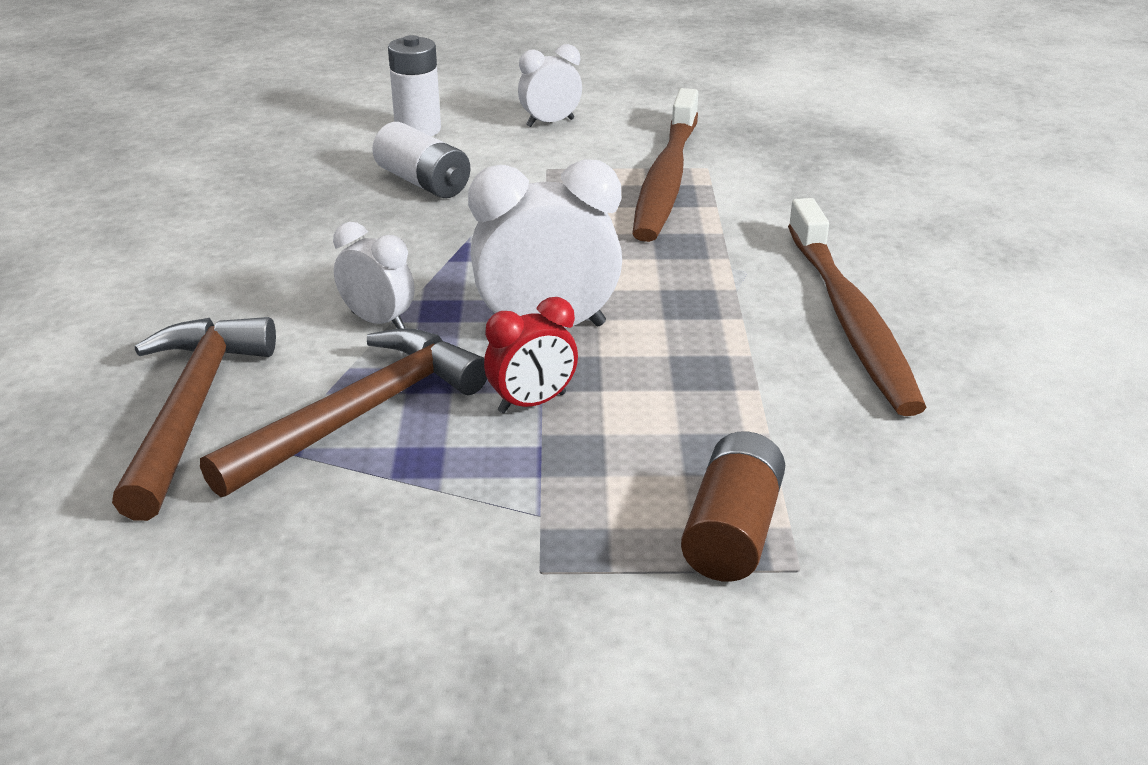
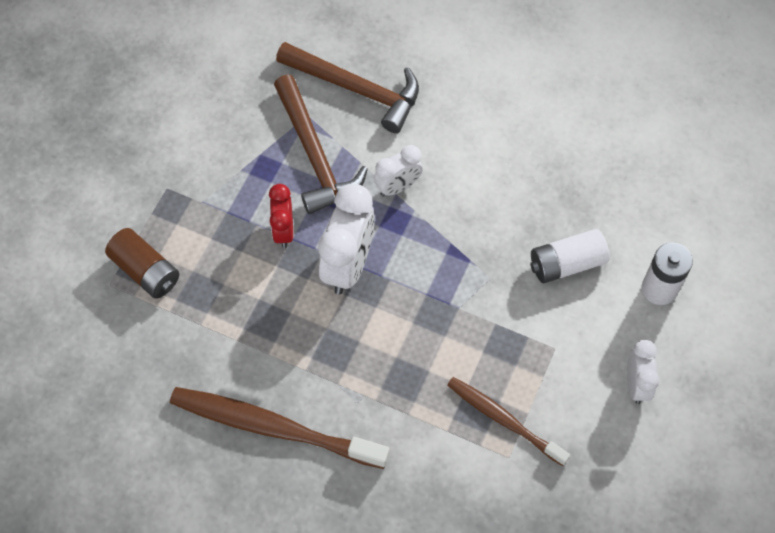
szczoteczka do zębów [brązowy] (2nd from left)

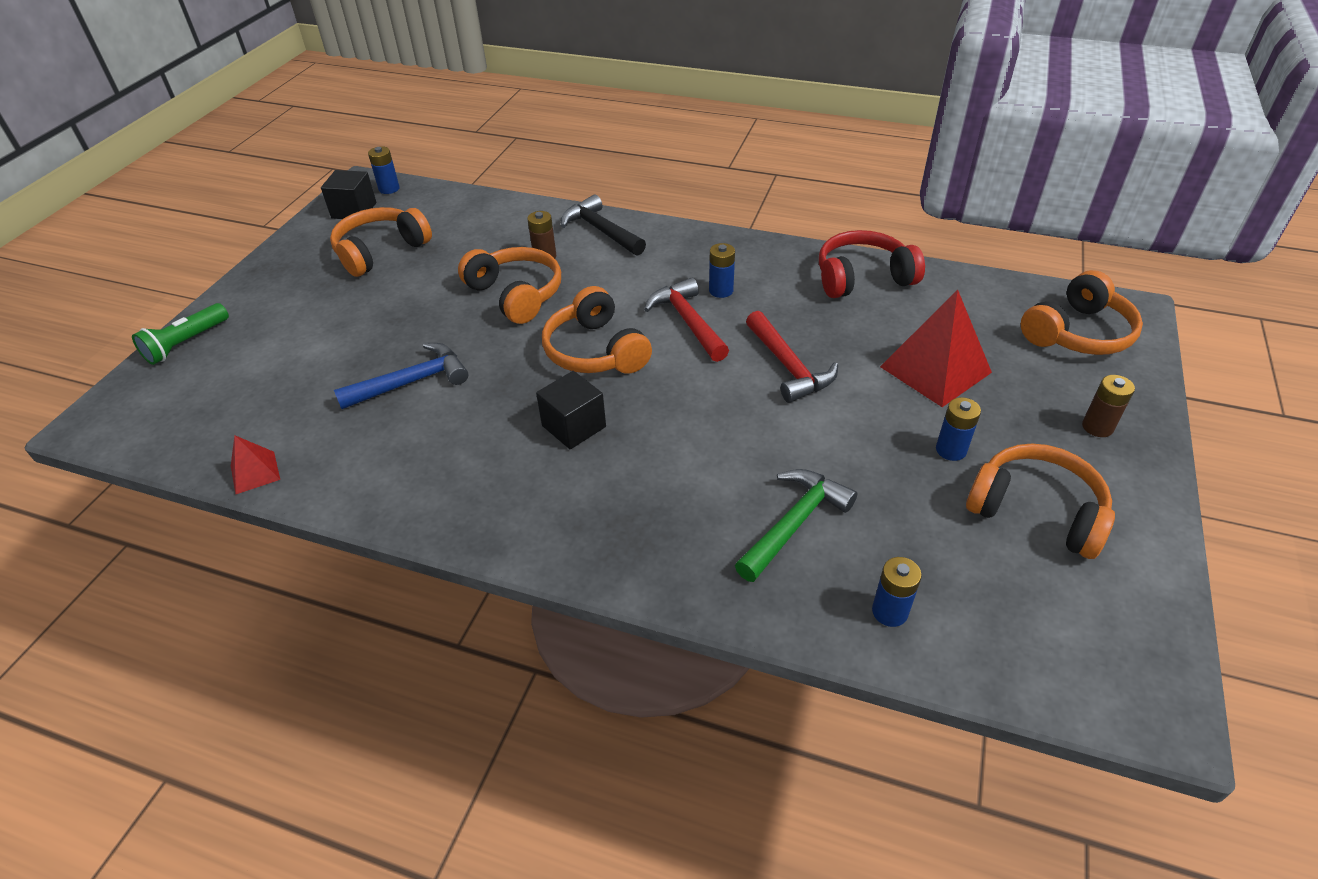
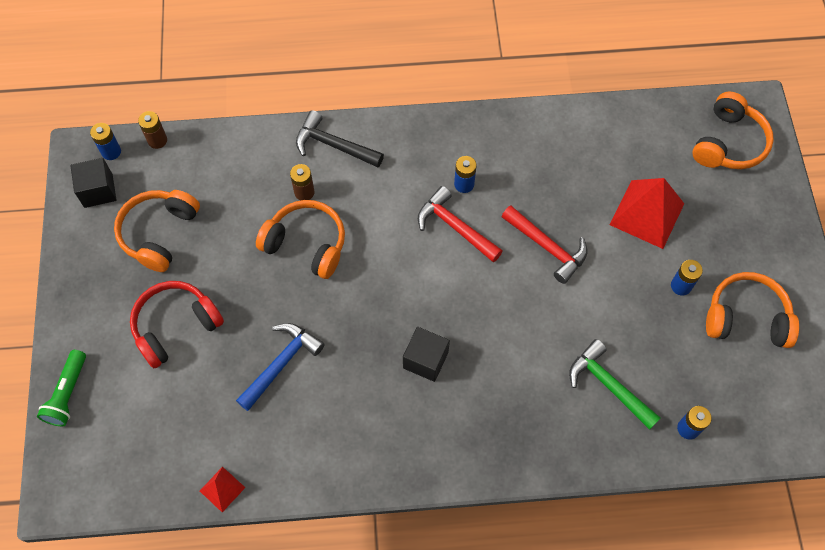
słuchawki [pomarańczowy] (3rd from left in the first image); słuchawki [czerwony]; bateria [brązowy] (1st from left); młotek [zielony]

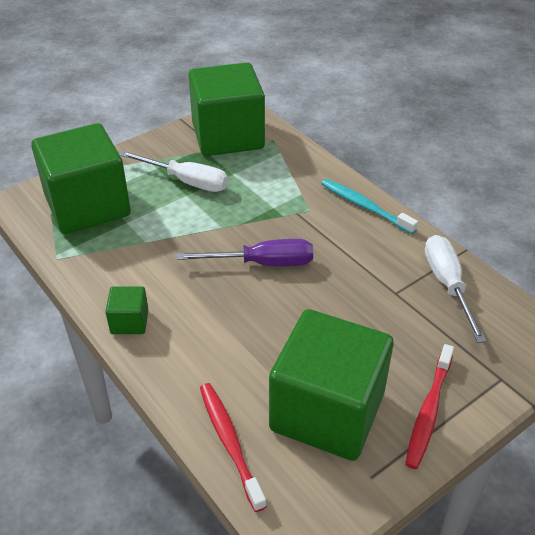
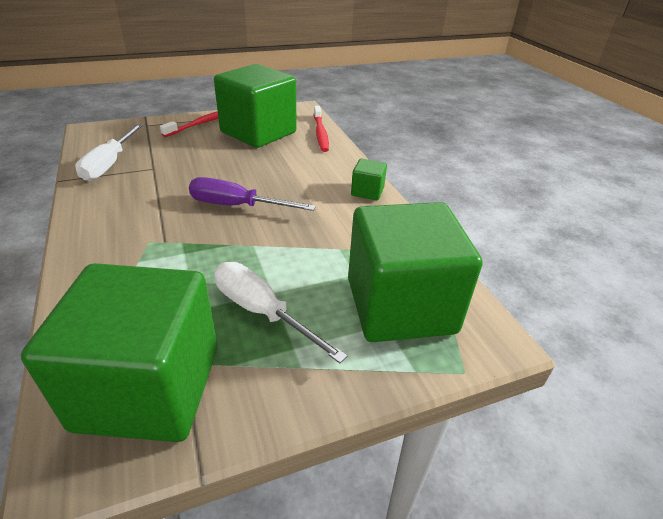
szczoteczka do zębów [turkusowy]

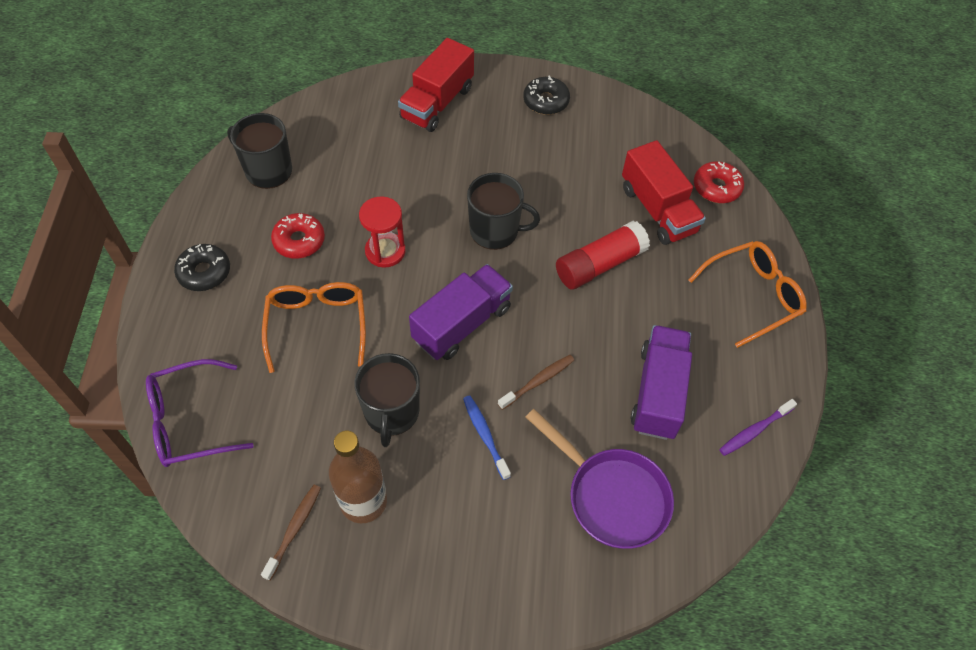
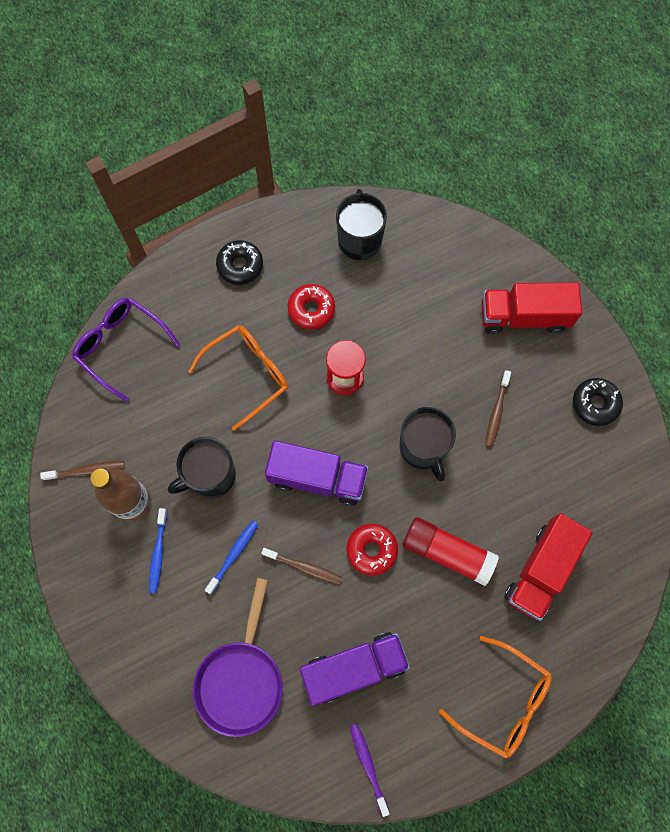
szczoteczka do zębów [niebieski] (1st from left); szczoteczka do zębów [brązowy] (3rd from left); donut [czerwony] (2nd from left); szczoteczka do zębów [fioletowy]

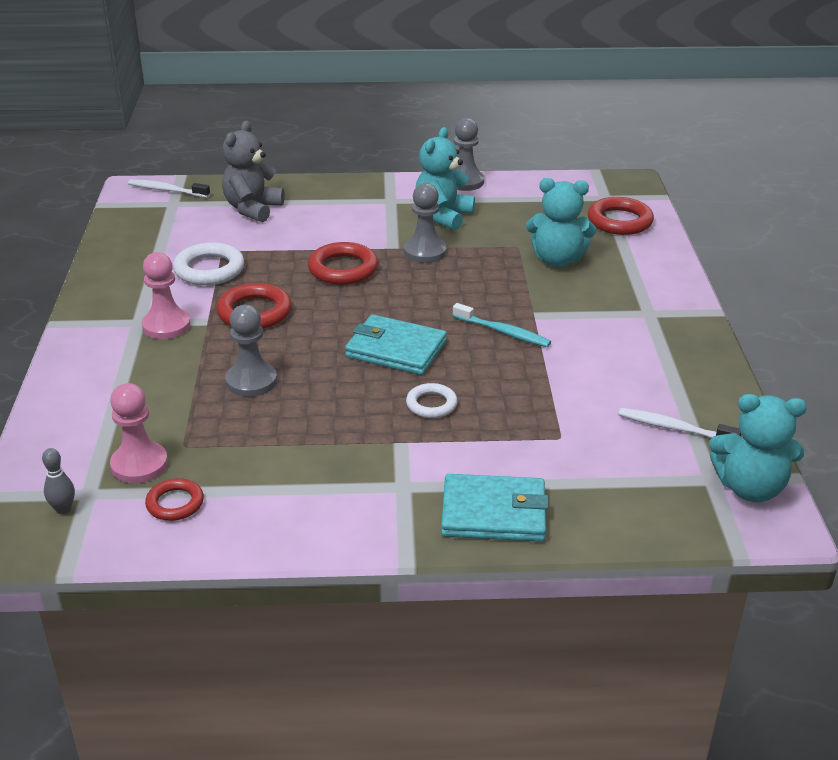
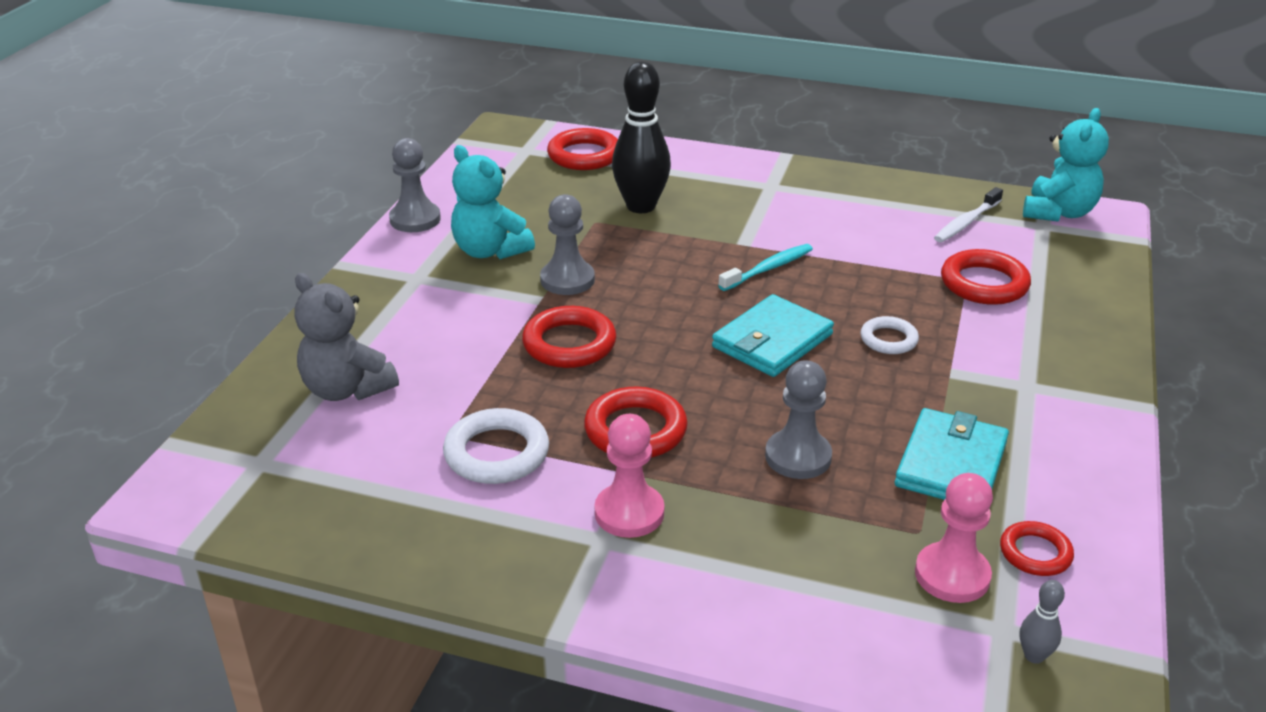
szczoteczka do zębów [biały] (1st from left in the first image); pierścień [czerwony] (4th from left); portfel [turkusowy] (2nd from left); kręgiel [czarny]

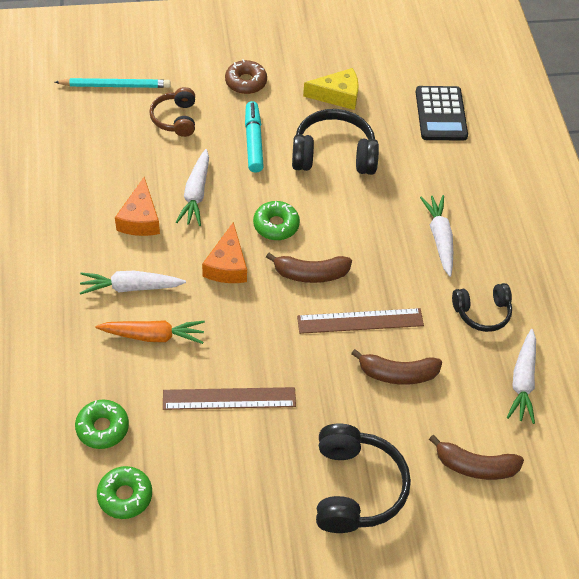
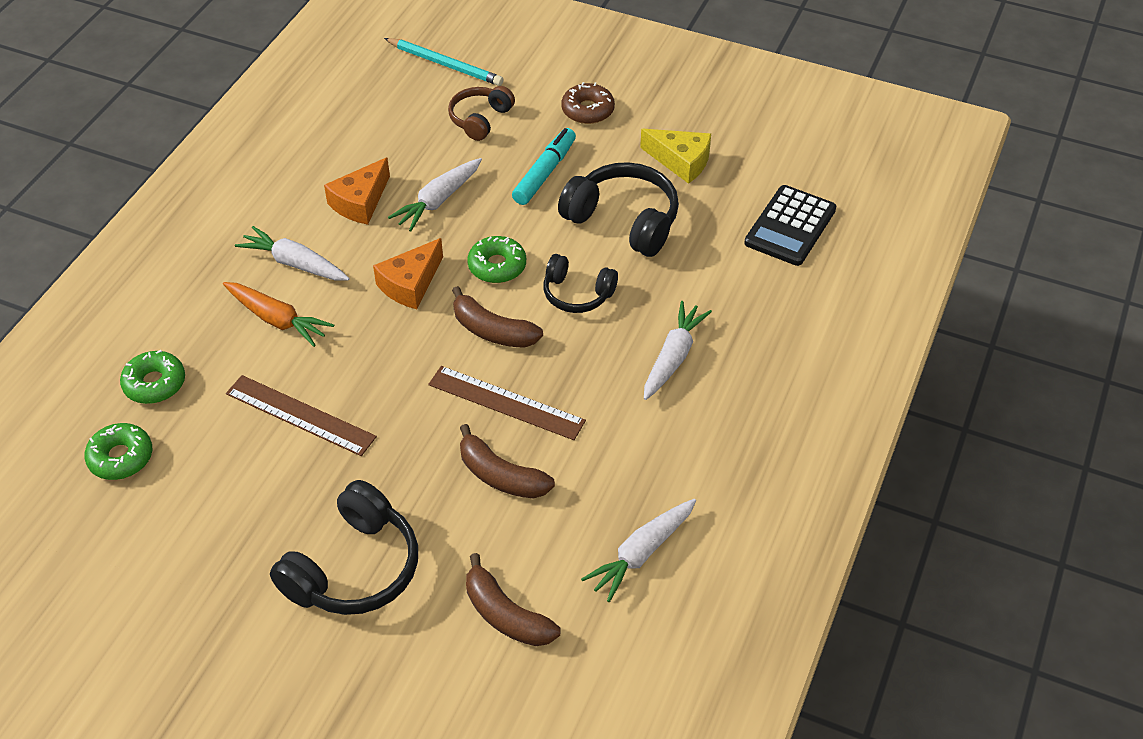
słuchawki [czarny] (2nd from left)

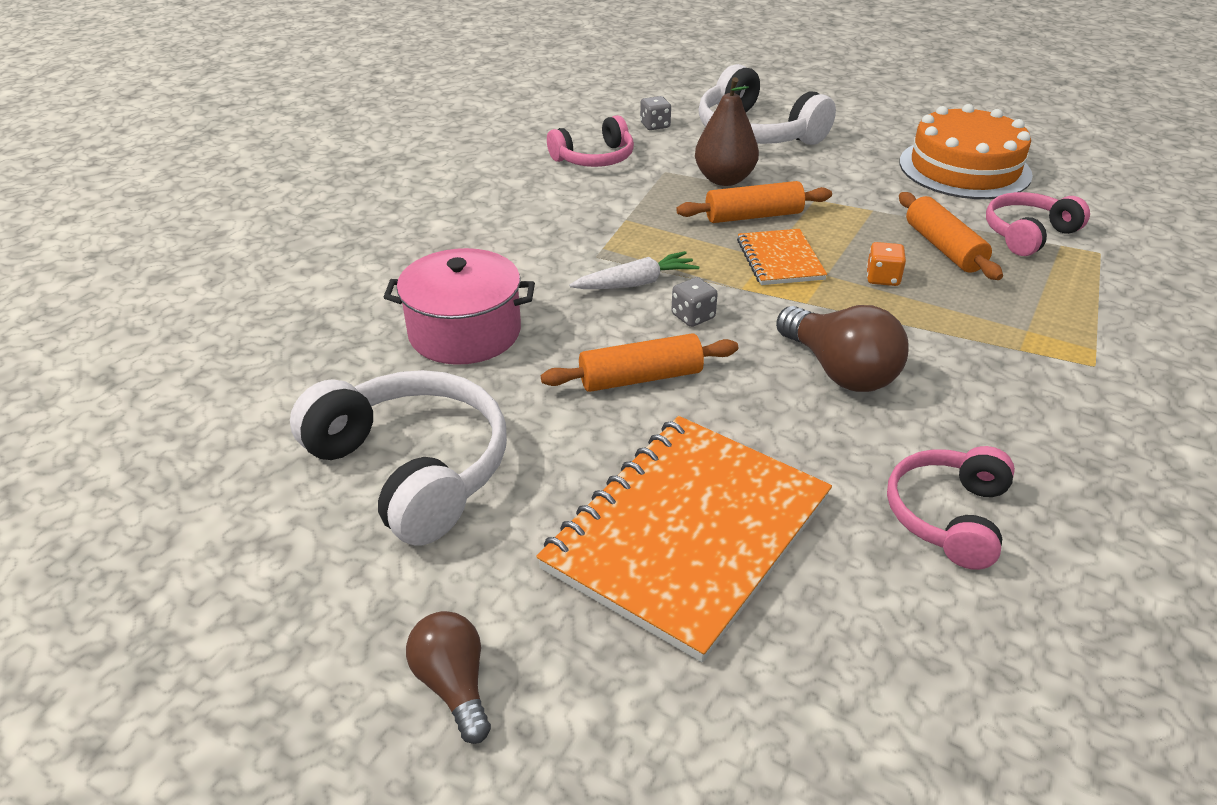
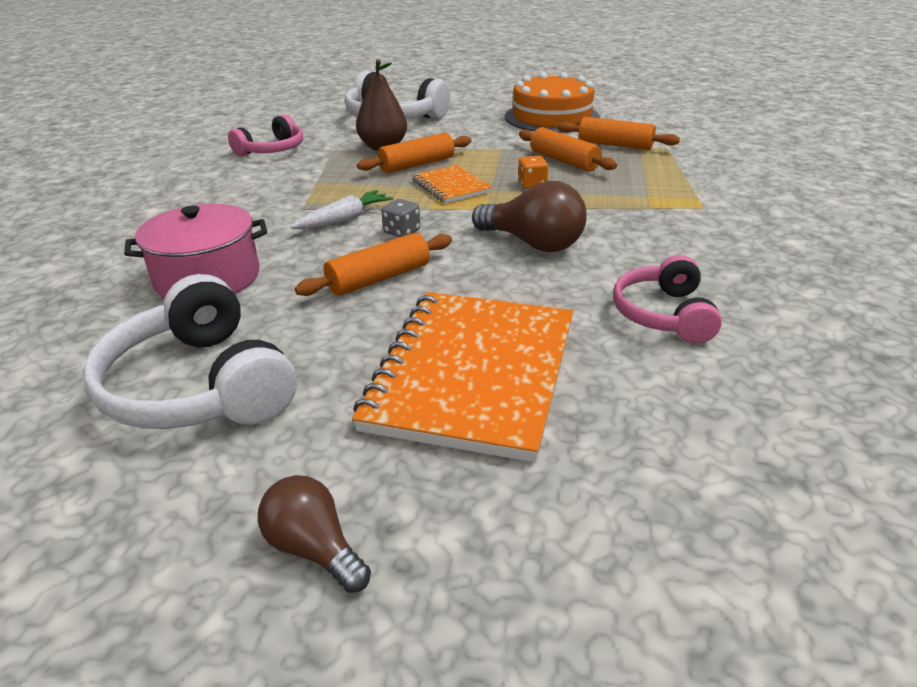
kostka do gry [szary] (1st from left in the first image); wałek do ciasta [pomarańczowy] (4th from left); słuchawki [biały] (1st from left)

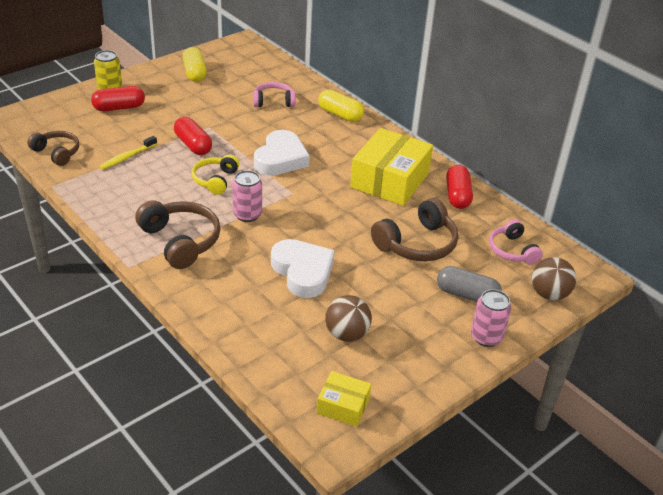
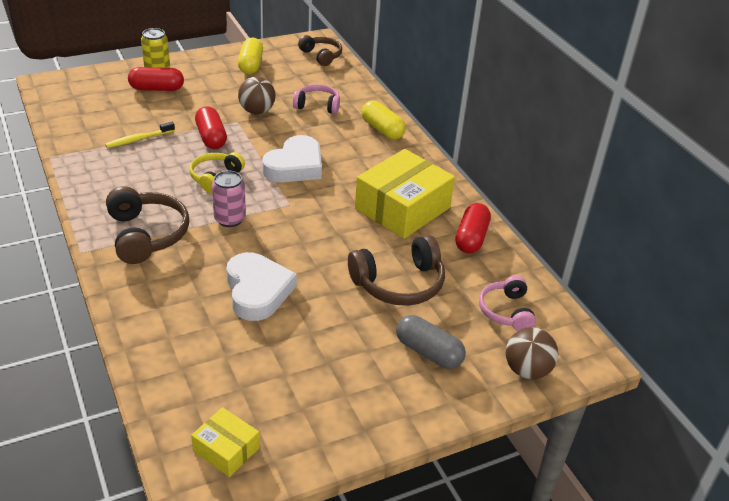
puszka [różowy] (2nd from left in the first image); słuchawki [brązowy] (2nd from left); piłka [brązowy] (1st from left)

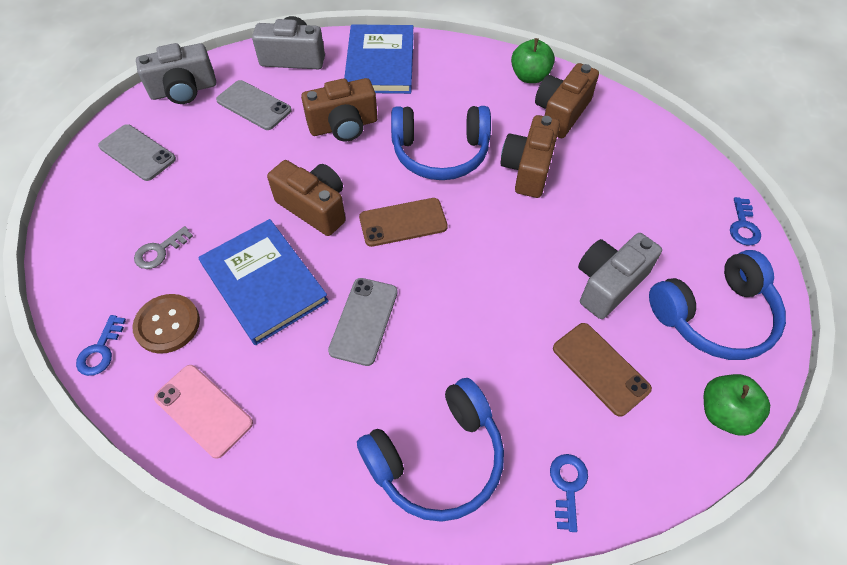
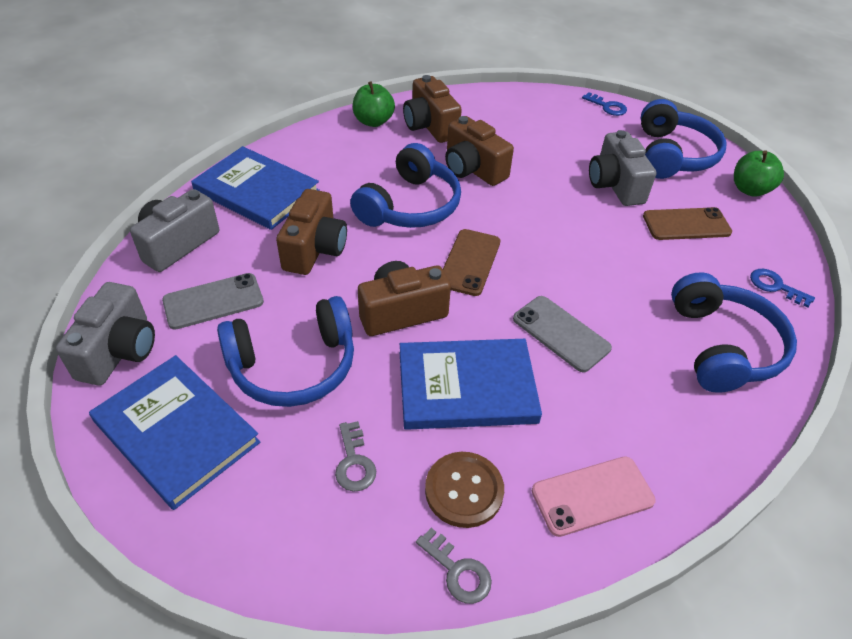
słuchawki [niebieski] (1st from left); książka [niebieski] (1st from left); klucz [szary] (2nd from left)

